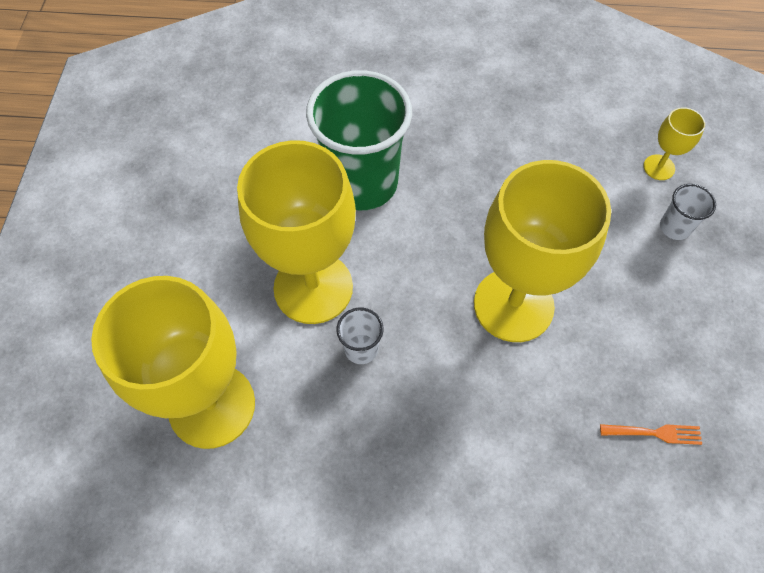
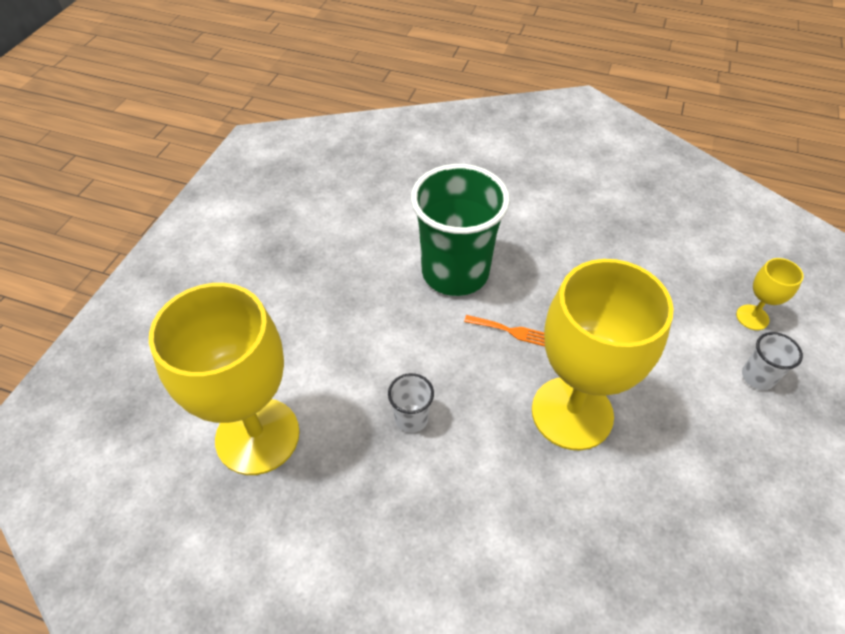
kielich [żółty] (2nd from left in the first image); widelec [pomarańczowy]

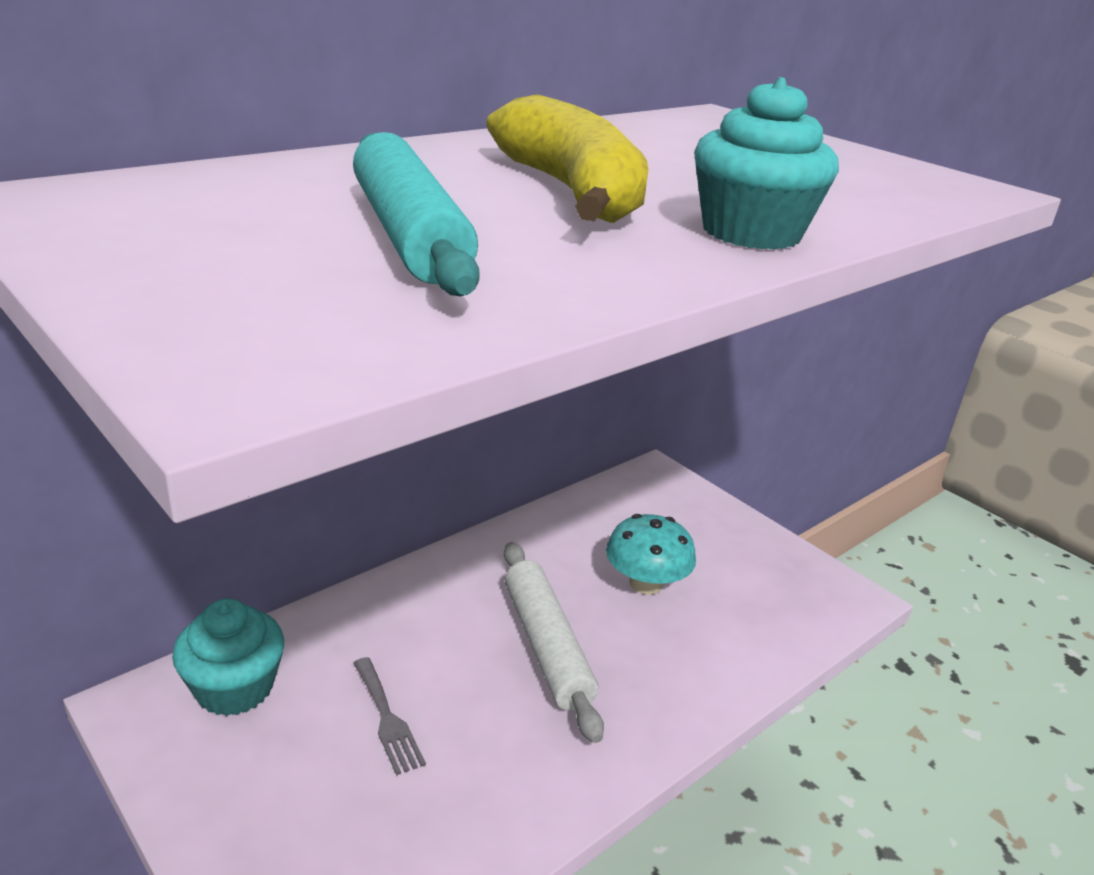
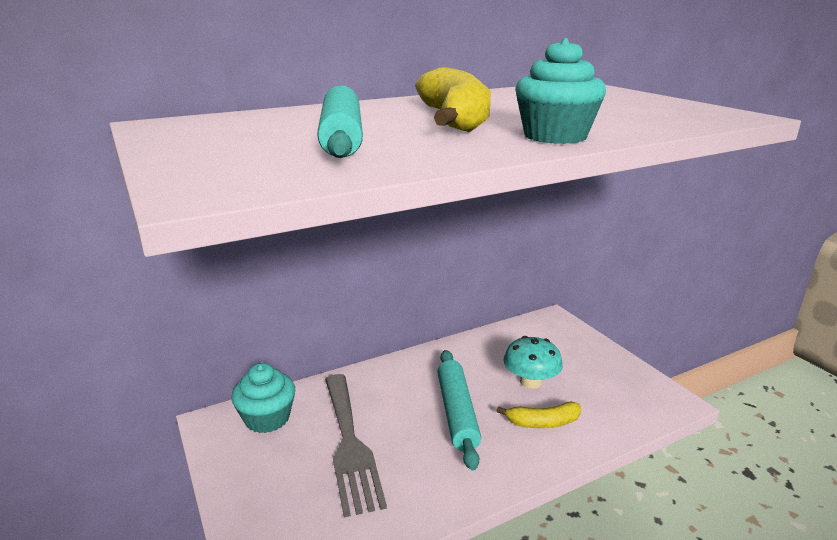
banan [żółty] (2nd from left); wałek do ciasta [turkusowy] (2nd from left); widelec [szary]

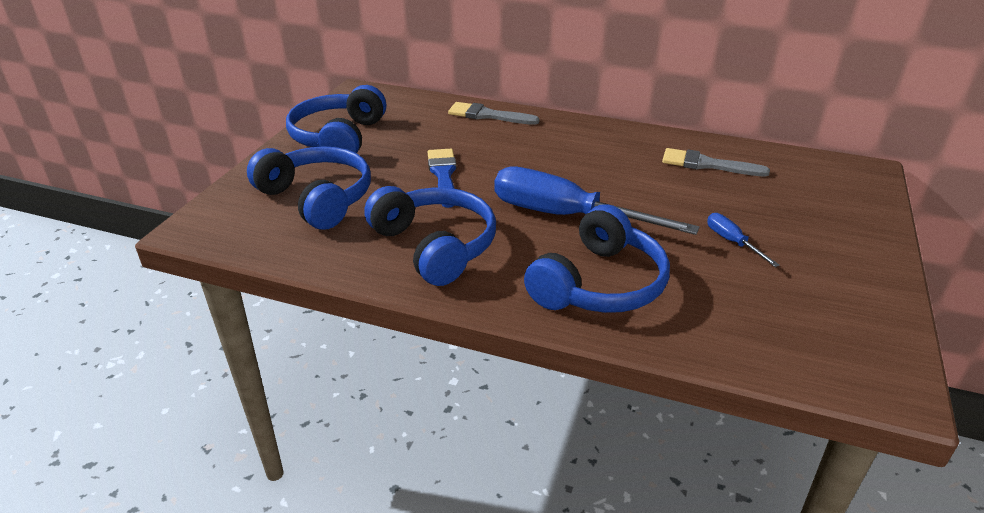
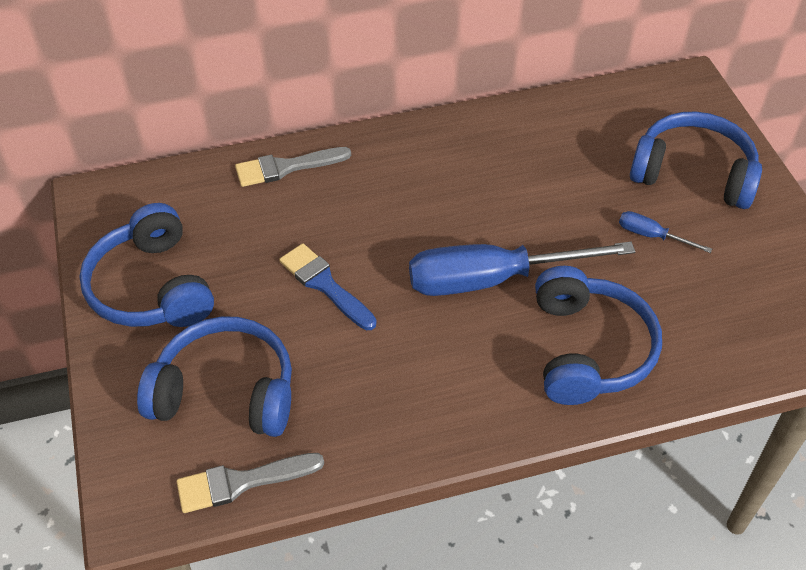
słuchawki [niebieski] (4th from left); pędzel [szary] (1st from left)

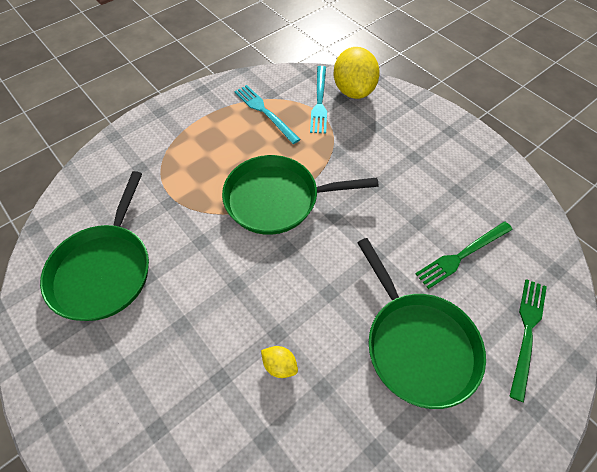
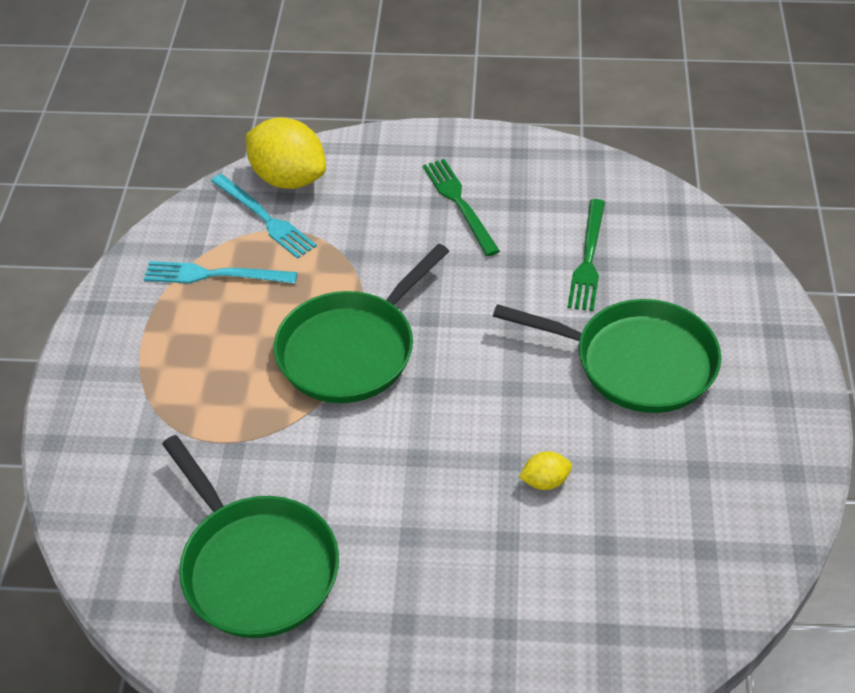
widelec [zielony] (1st from left)

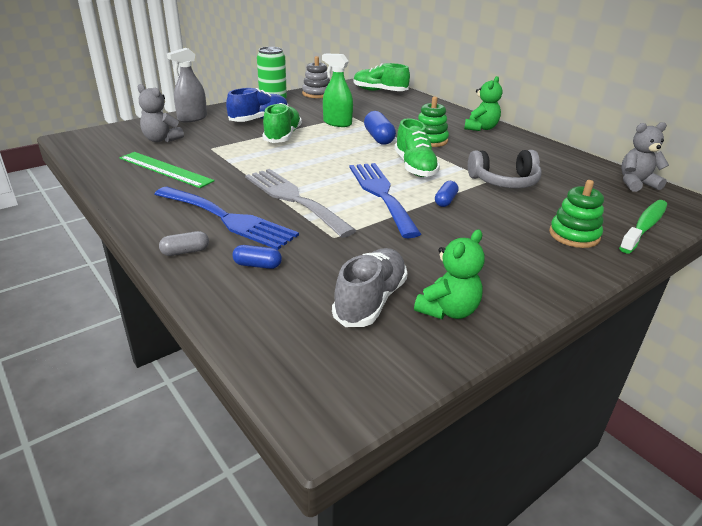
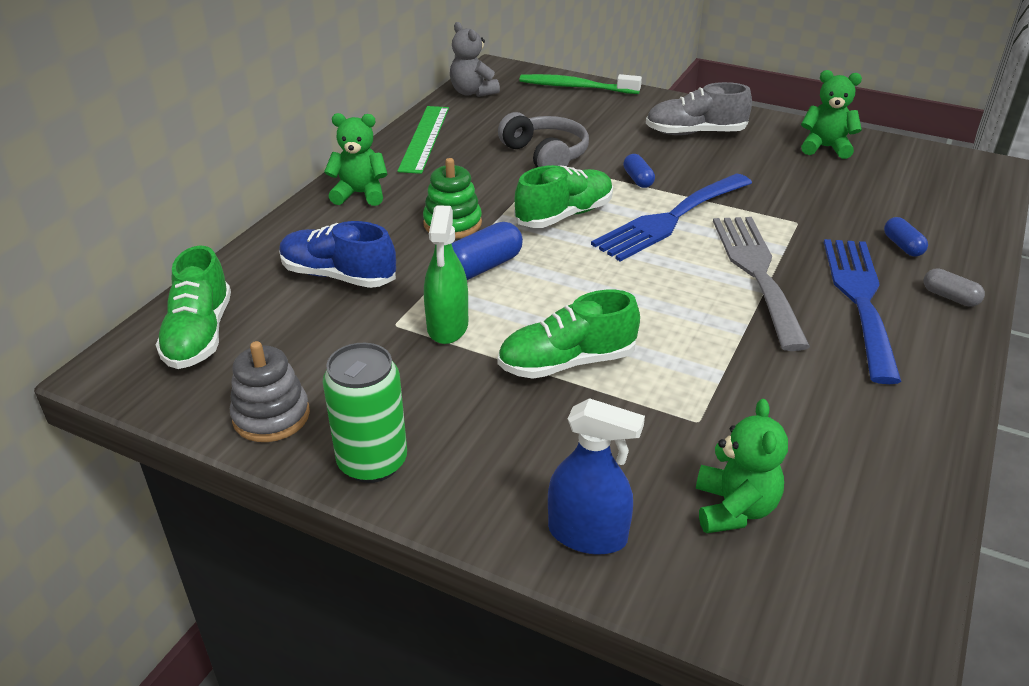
zabawka nakładanka [zielony] (2nd from left in the first image); linijka [zielony]; but [niebieski]; but [szary]; miś [zielony] (2nd from left); spryskiwacz [niebieski]; widelec [szary]; kapsułka [niebieski] (2nd from left)

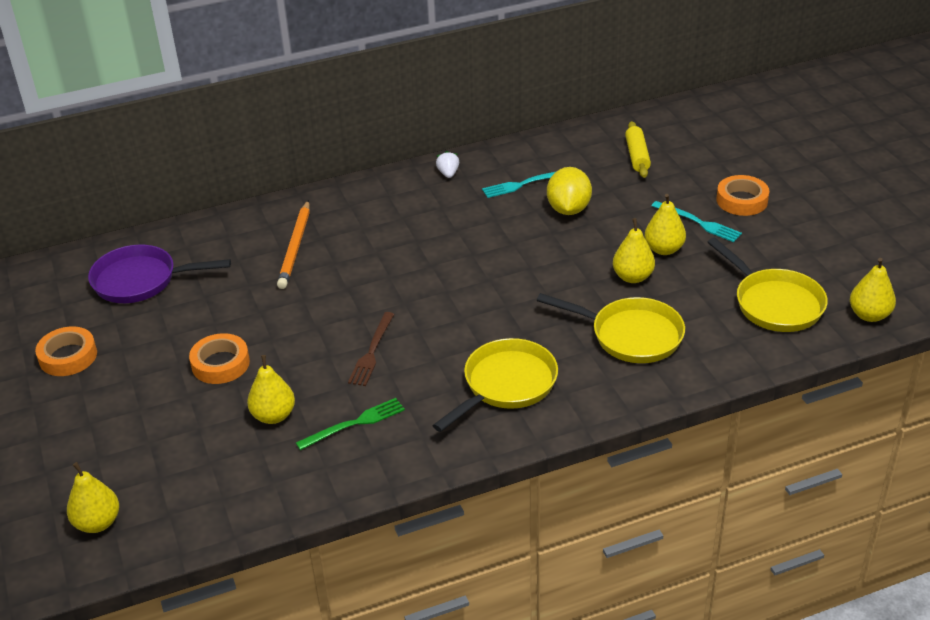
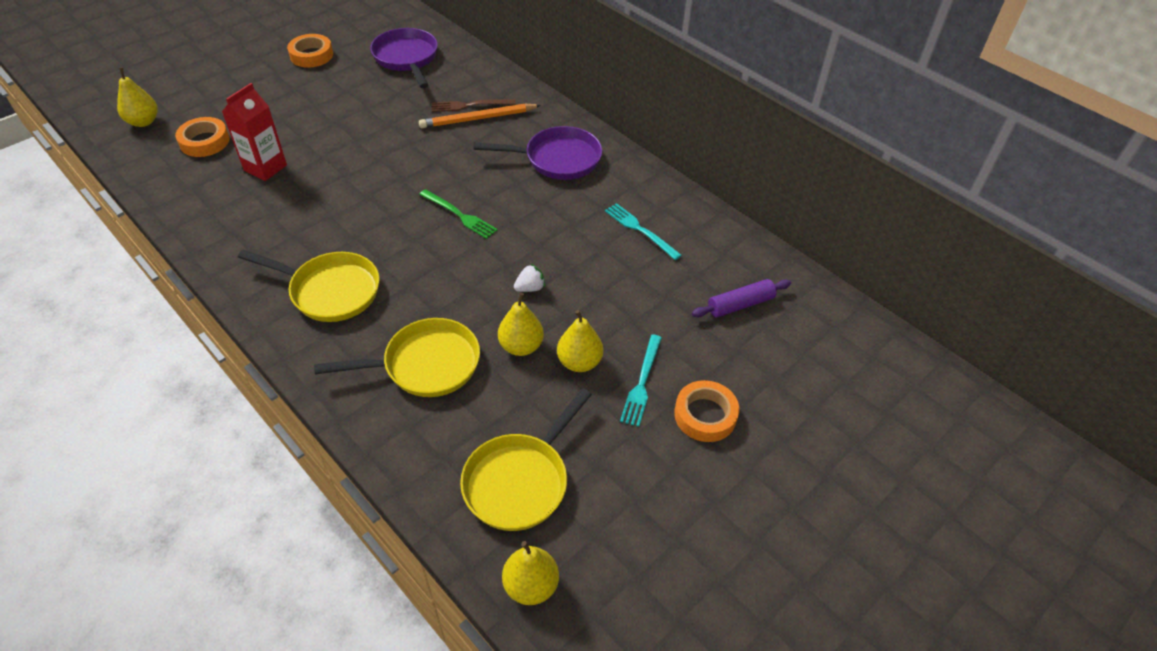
cytryna [żółty]; patelnia [fioletowy] (2nd from left); taśma klejąca [pomarańczowy] (1st from left); widelec [zielony]; widelec [brązowy]; truskawka [biały]; karton mleka [czerwony]; wałek do ciasta [fioletowy]; patelnia [żółty] (2nd from left)

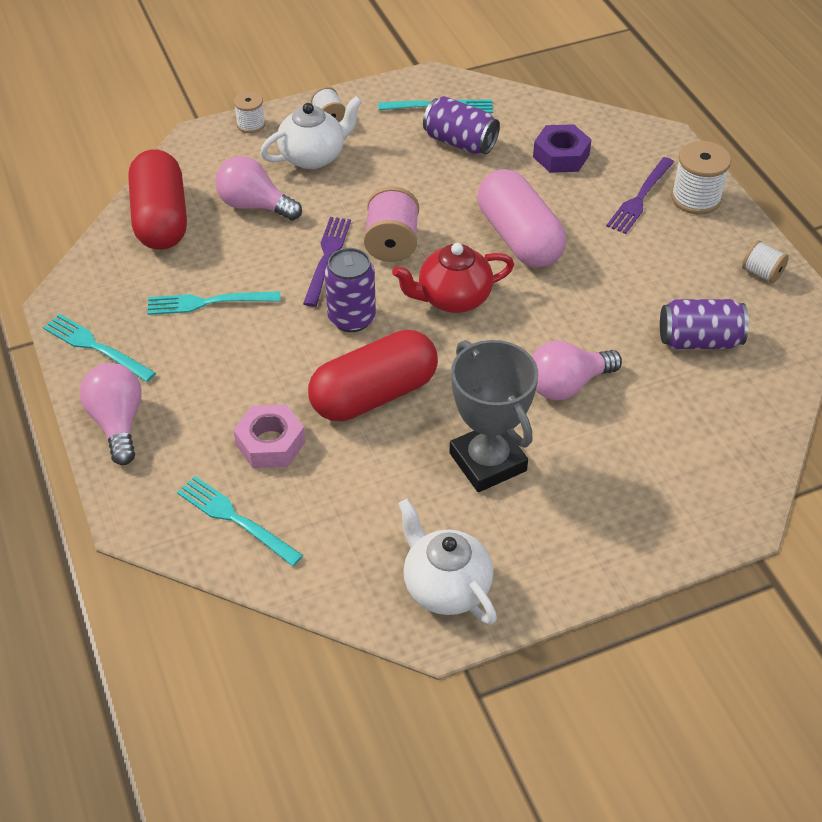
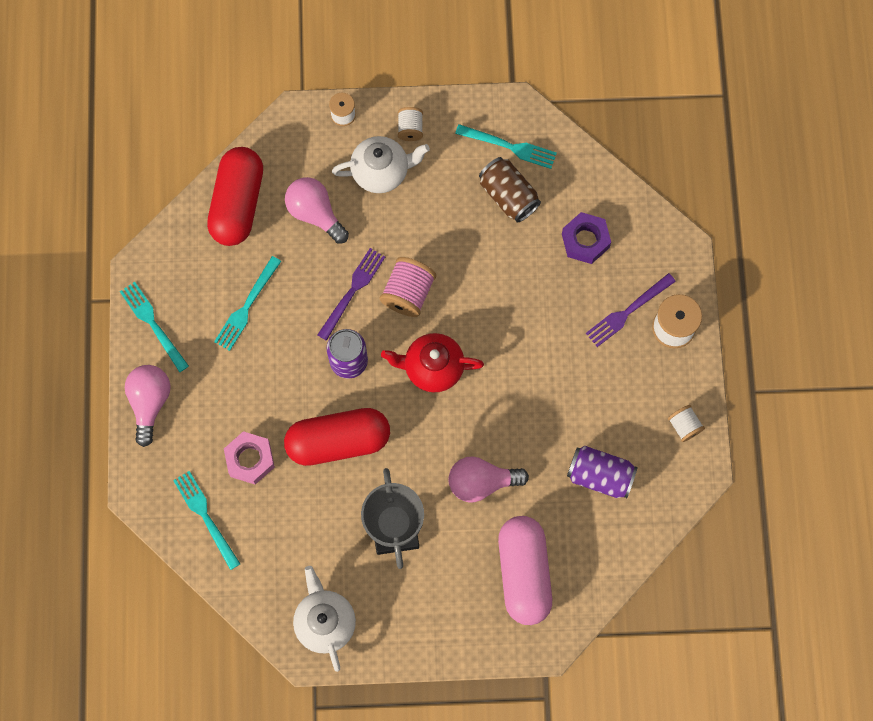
kapsułka [różowy]; puszka [brązowy]; widelec [turkusowy] (3rd from left)

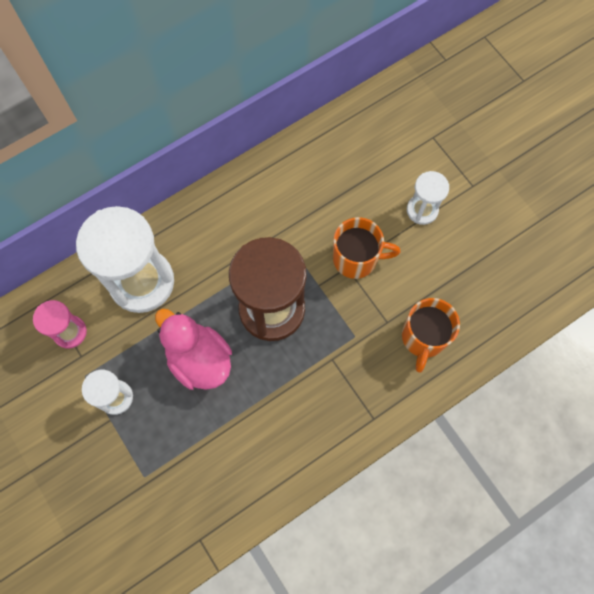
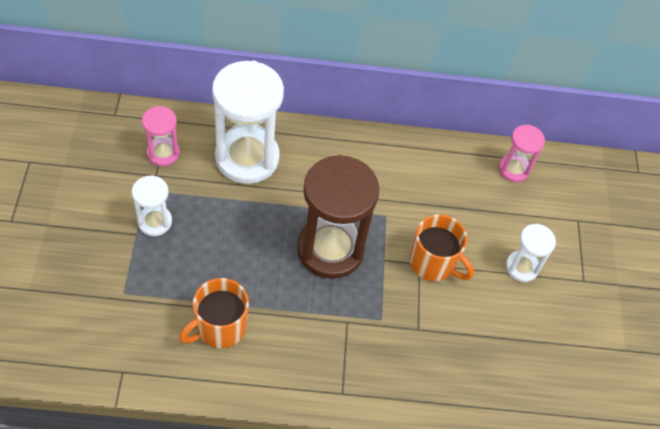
kaczka [różowy]; klepsydra [różowy] (2nd from left); kubek [pomarańczowy] (1st from left)

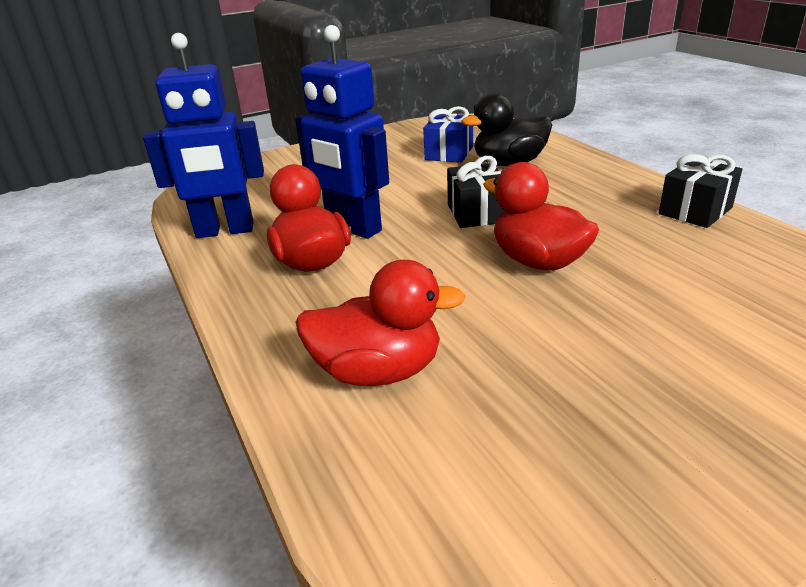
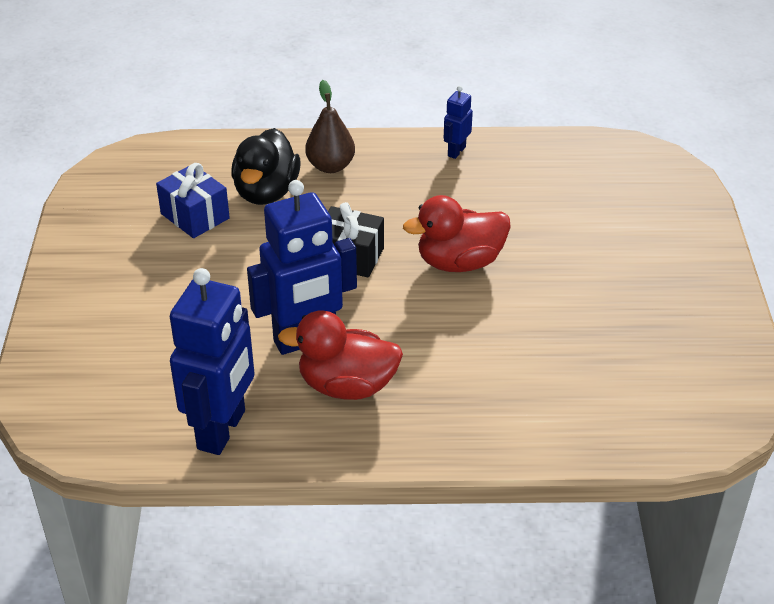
kaczka [czerwony] (2nd from left in the first image); gruszka [brązowy]; robot [niebieski] (3rd from left)

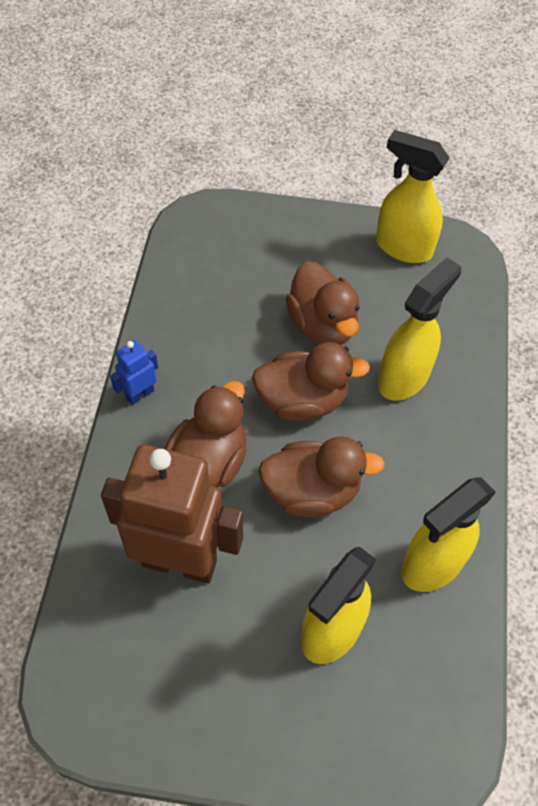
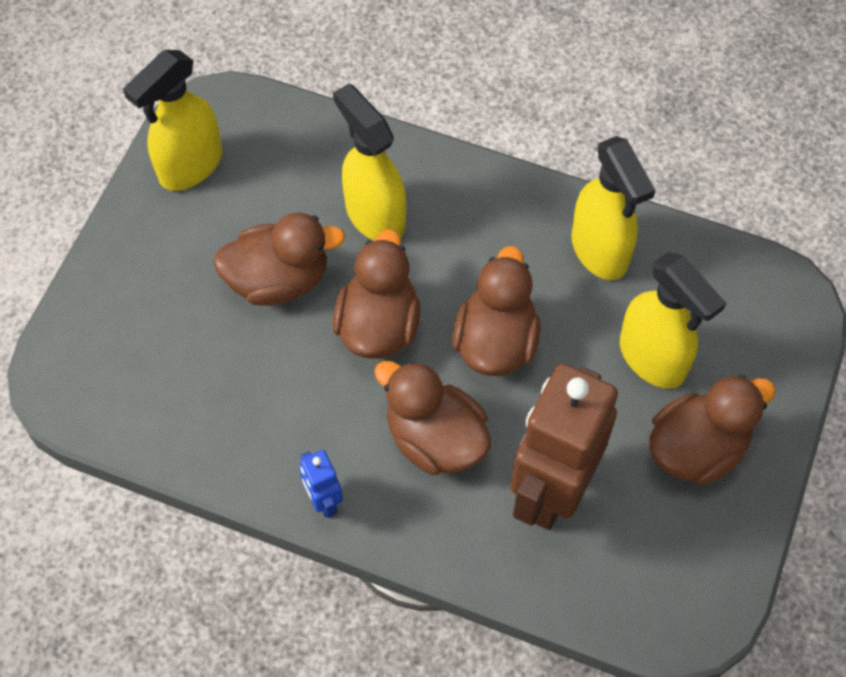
kaczka [brązowy] (5th from left)

